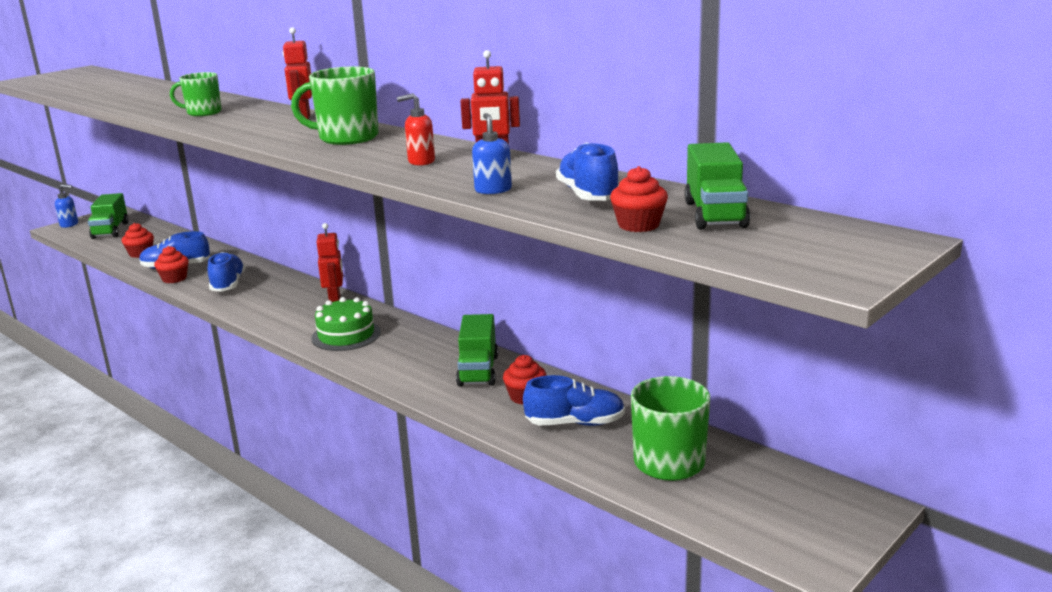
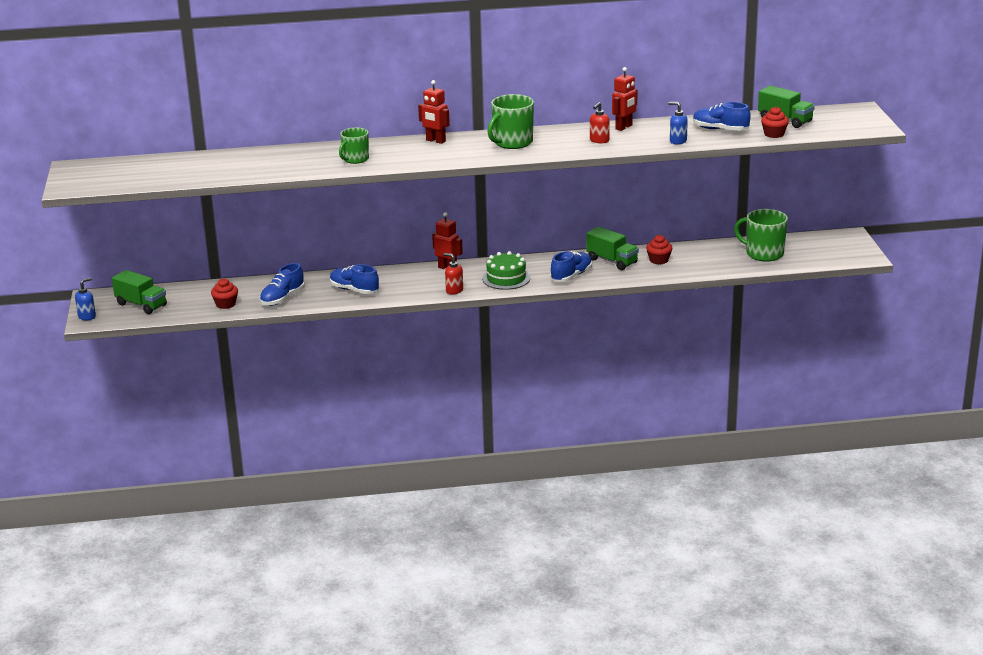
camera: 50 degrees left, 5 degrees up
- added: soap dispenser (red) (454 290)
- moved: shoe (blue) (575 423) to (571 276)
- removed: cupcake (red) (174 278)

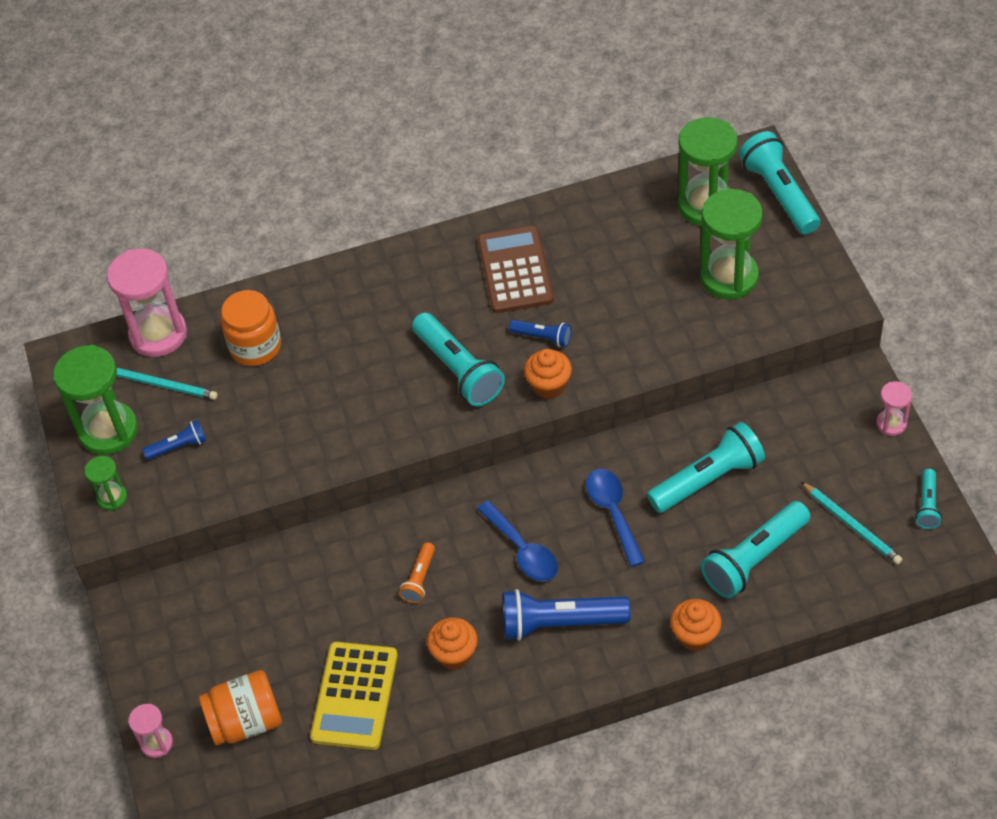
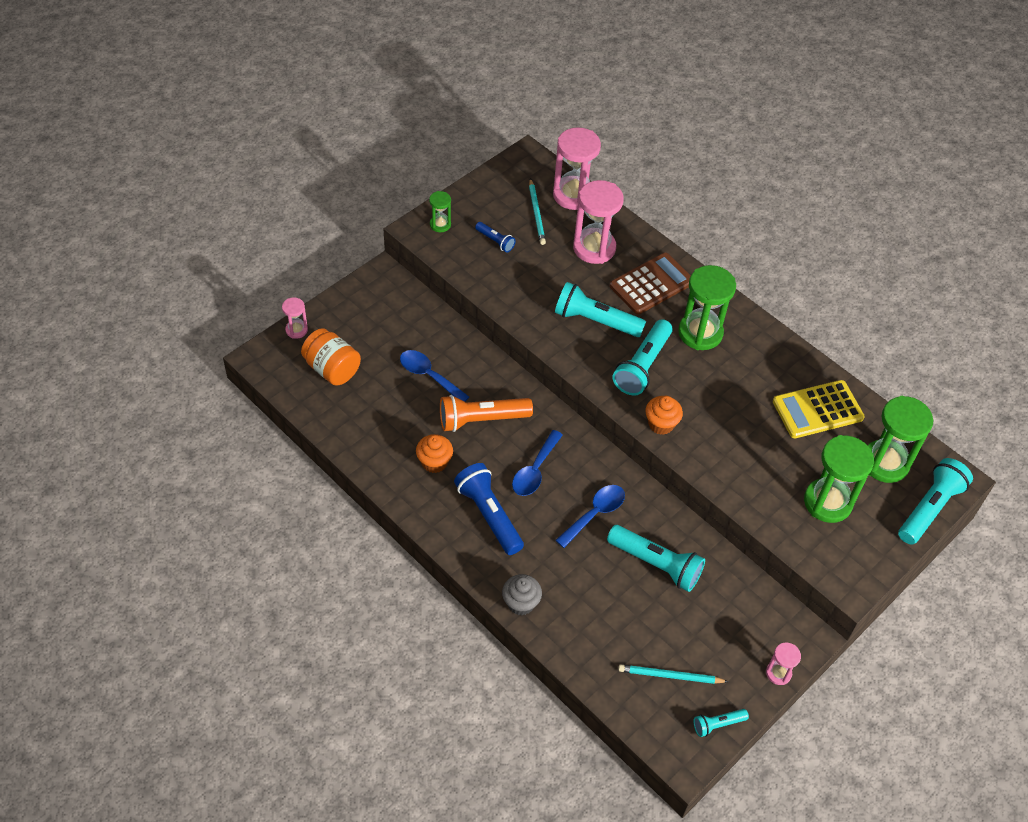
camera: 55 degrees right, 0 degrees up
- added: spoon (blue) (429 376)
- resized: flashlight (orange) (419 579) = (481 420) x1.93
- recoloured: cupcake (orange) (695 636) to cupcake (grey) (521 603)
- moved: flashlight (turquoise) (754 559) to (595 321)
- replaced: jar (orange) (255 346) to hourglass (pink) (594 248)
- moved: calculator (brown) (515 270) to (651 284)
- turned: pencil (turquoise) (852 525) = (670 676) 75 degrees clockwise
- moved: hourglass (green) (108 431) to (700 333)
- moved: calculator (yellow) (354 696) to (817 410)
- removed: flashlight (blue) (543 337)

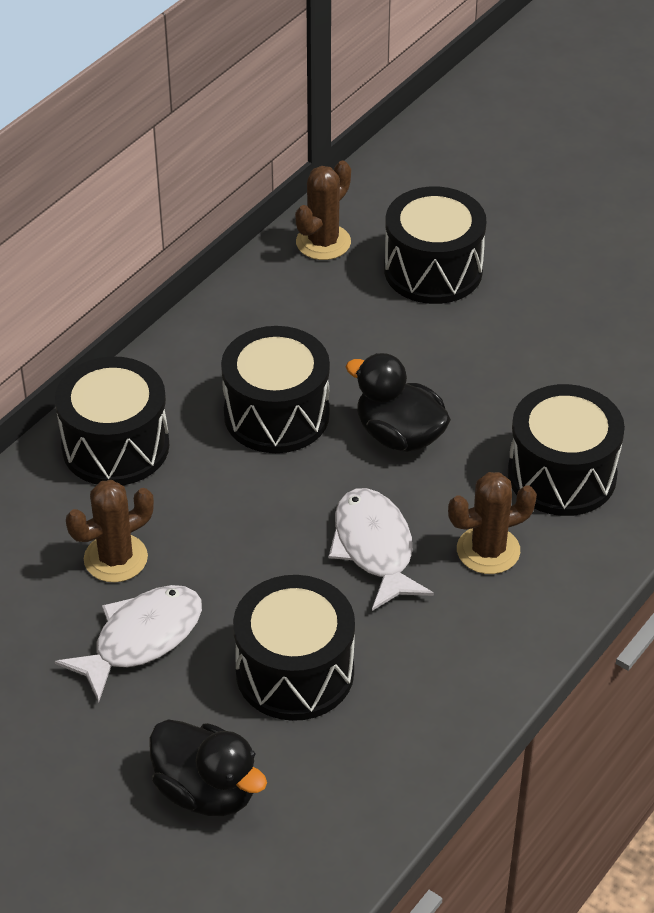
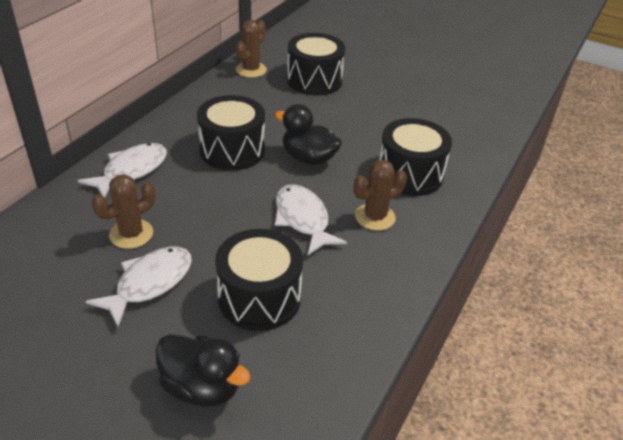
camera: 10 degrees left, 5 degrees down
- replaced: drum (black) (115 446) to fish (white) (131 171)

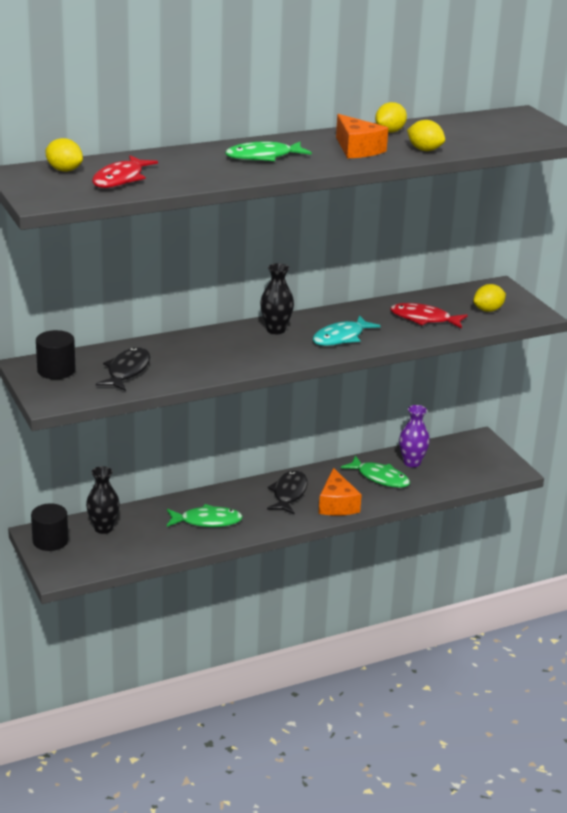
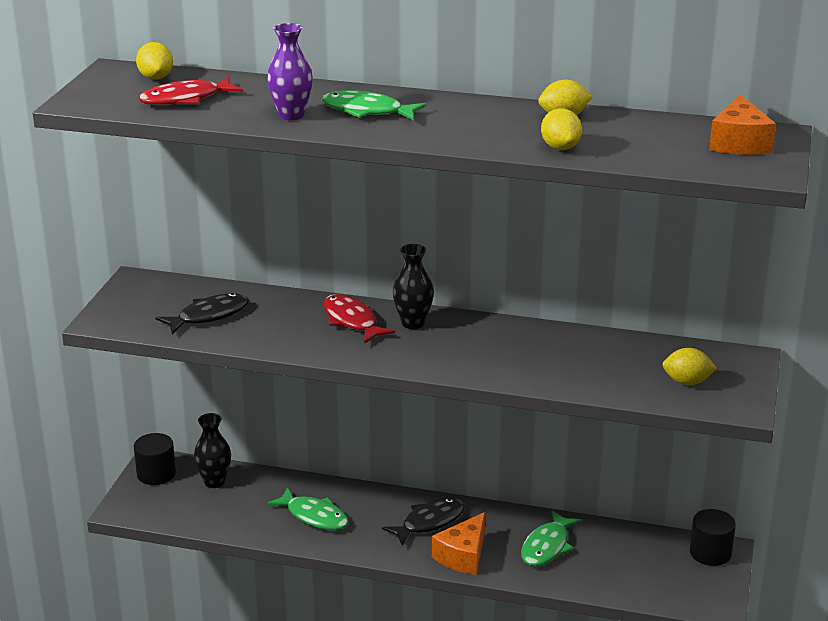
camera: 40 degrees right, 0 degrees up
- moved: vase (purple) (412 463) to (291 115)
- moved: fish (red) (424 319) to (352 321)
- turned: fish (green) (380 478) = (547 546) 45 degrees clockwise
- moved: cylinder (black) (56 370) to (710 553)
- moved: cheese (orange) (357 149) to (739 143)
- removed: fish (turquoise) (341 338)

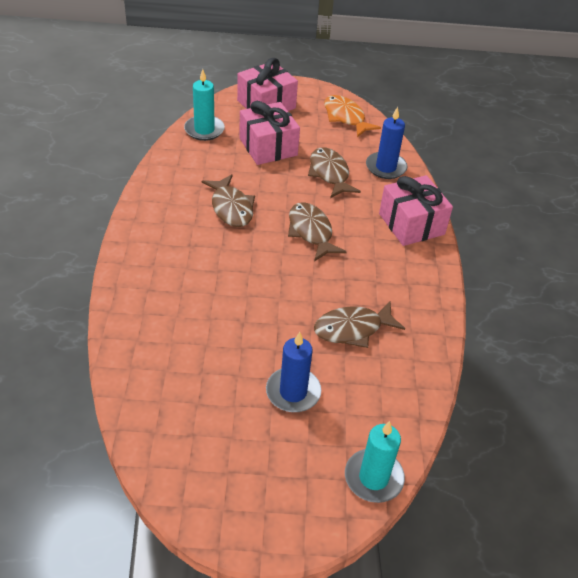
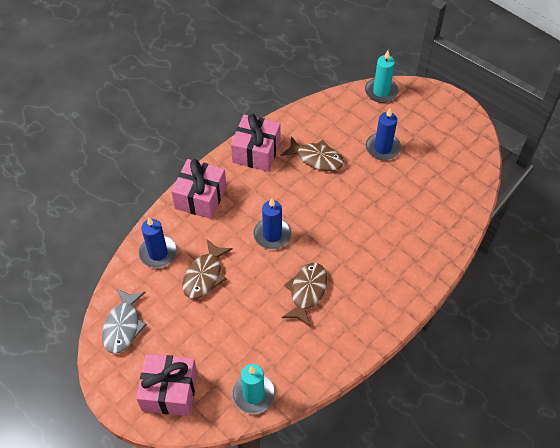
camera: 135 degrees left, 10 degrees up
- recoloured: fish (orange) (345 117) to fish (grey) (123 326)
- moved: gift (pink) (268 147) to (256 152)
- replaced: fish (brown) (311 232) to candle (blue) (272 235)

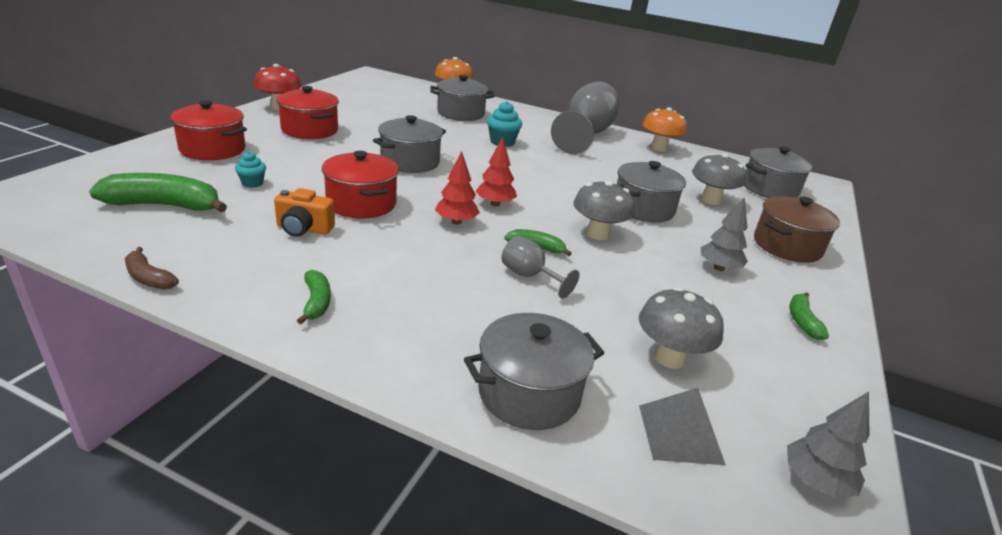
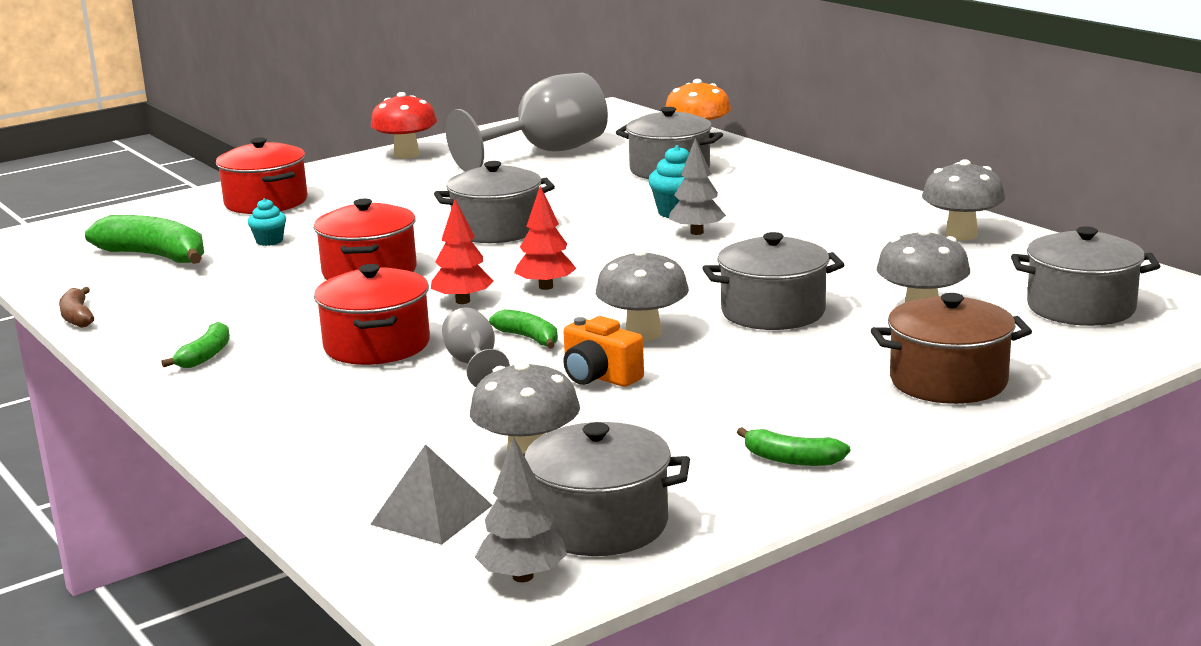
camera: 35 degrees right, 10 degrees down
- moved: pot (red) (310 130) to (377 345)
- moved: goblet (grey) (585 135) to (546 153)
- moved: pot (grey) (529 393) to (600 524)
- moved: camera (orange) (304 229) to (599 377)
- moved: tree (grey) (719 268) to (697 232)
- turned: banana (green) (802 321) = (791 459) 105 degrees counterclockwise
- recoloured: mushroom (orange) (659 148) to mushroom (grey) (961 235)

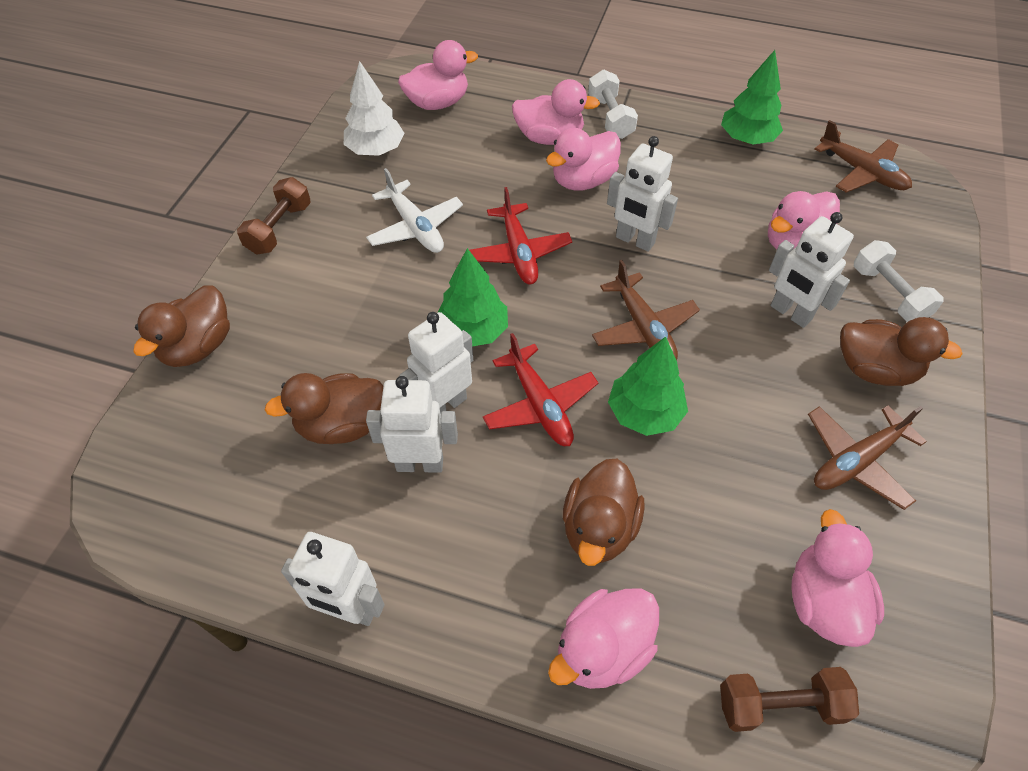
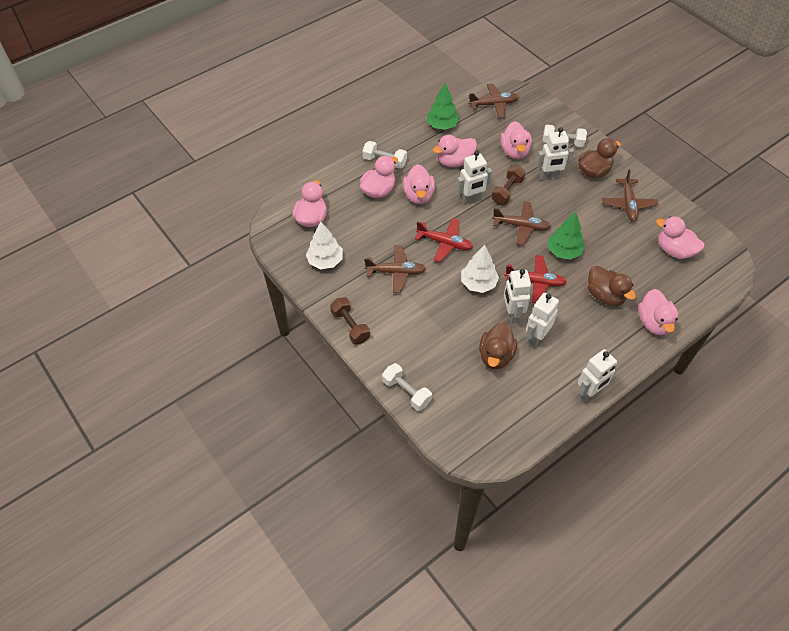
camera: 55 degrees left, 0 degrees up
- recoloured: plane (white) (415 227) to plane (brown) (396 272)
- replaced: duck (brown) (198 346) to dumbbell (white) (406 392)
- added: duck (pink) (455 161)
- recoloured: tree (green) (473 331) to tree (white) (478 283)
- moved: dumbbell (brown) (780 704) to (507 191)

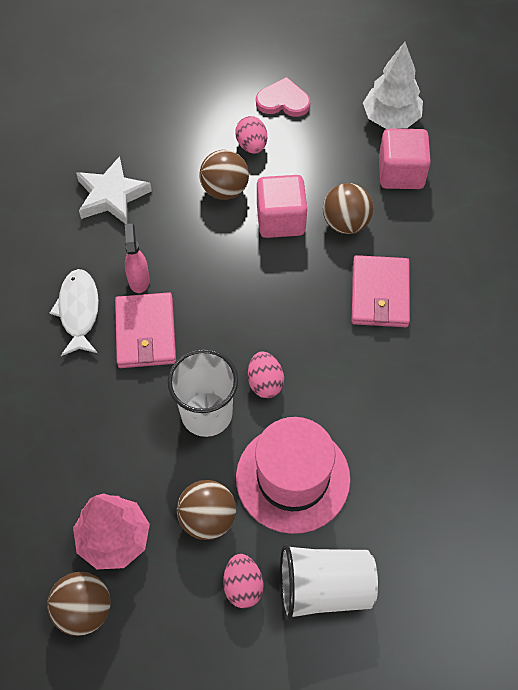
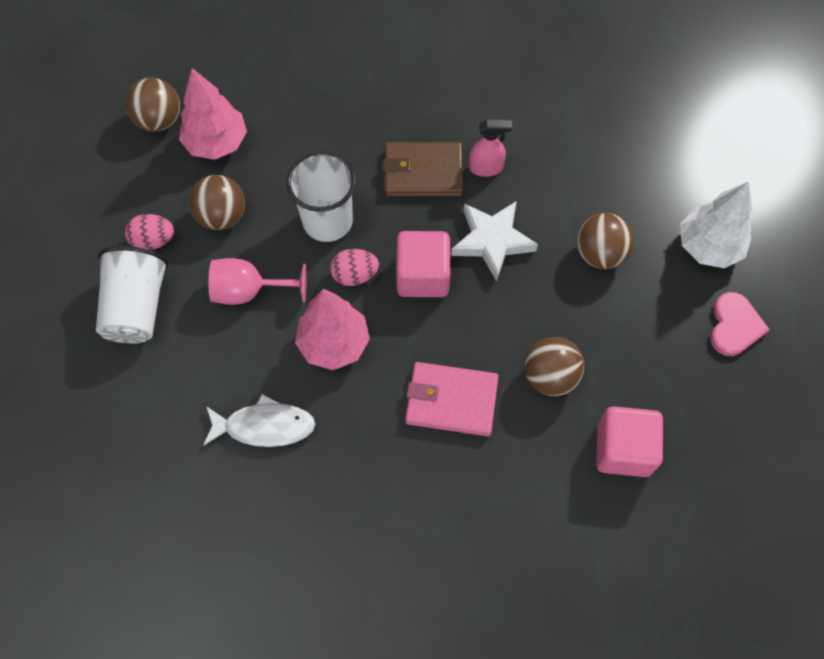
camera: 95 degrees right, 5 degrees up
- moved: fish (white) (78 311) to (264 426)
- replaced: hat (pink) (293 478) to goblet (pink) (249 291)
- added: tree (pink) (334 343)
- recoloured: wallet (pink) (145 333) to wallet (brown) (423 172)
- moved: cube (pink) (281 220) to (422 276)
- moved: star (white) (112 196) to (492 241)
- moved: tree (white) (391 119) to (708 246)
- removed: egg (pink) (251 145)

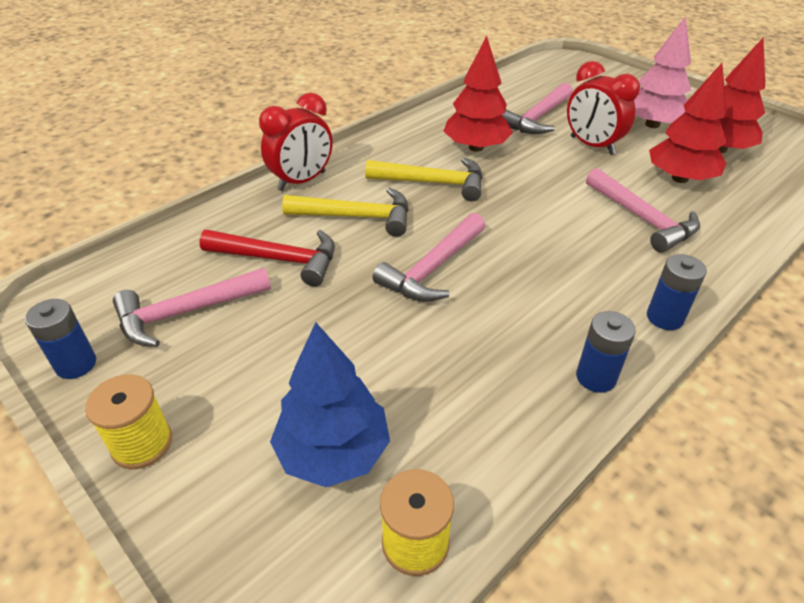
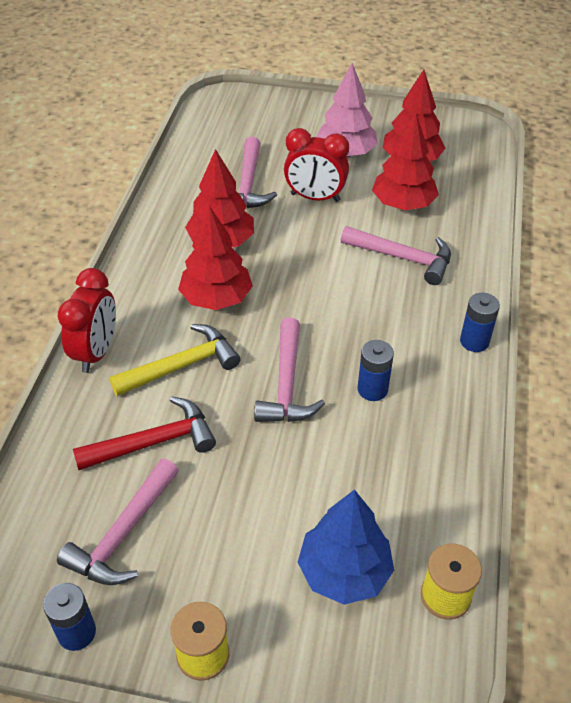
camera: 35 degrees left, 5 degrees up
- replaced: hammer (yellow) (433 183) to tree (red) (216 298)
- moved: battery (blue) (596 377) to (372 389)

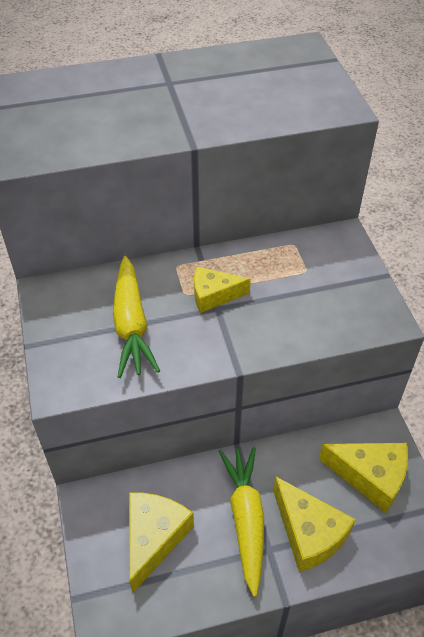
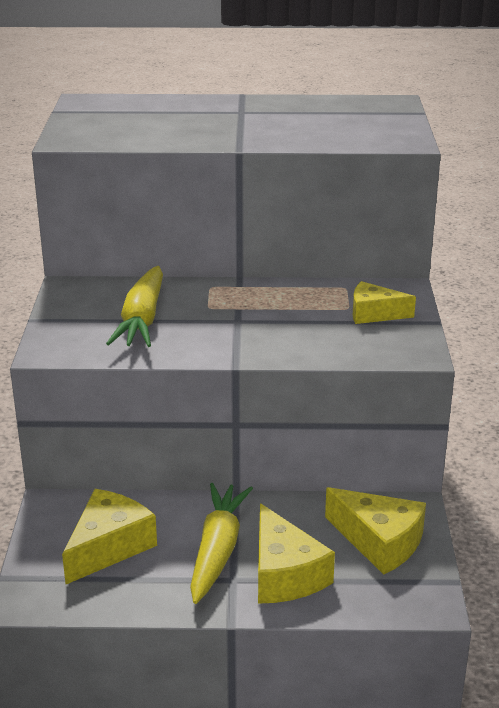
camera: 15 degrees right, 20 degrees down
- moved: cheese (yellow) (214 295) to (374 314)

